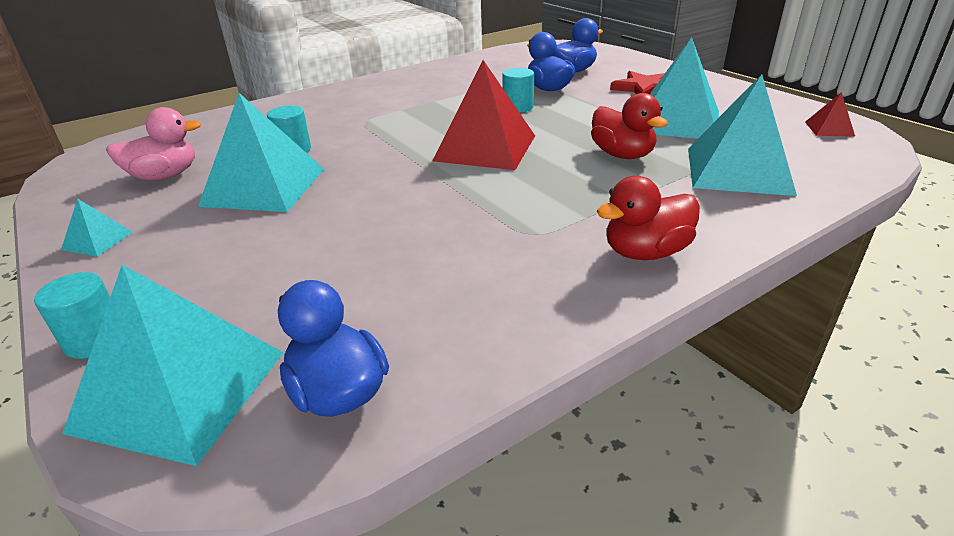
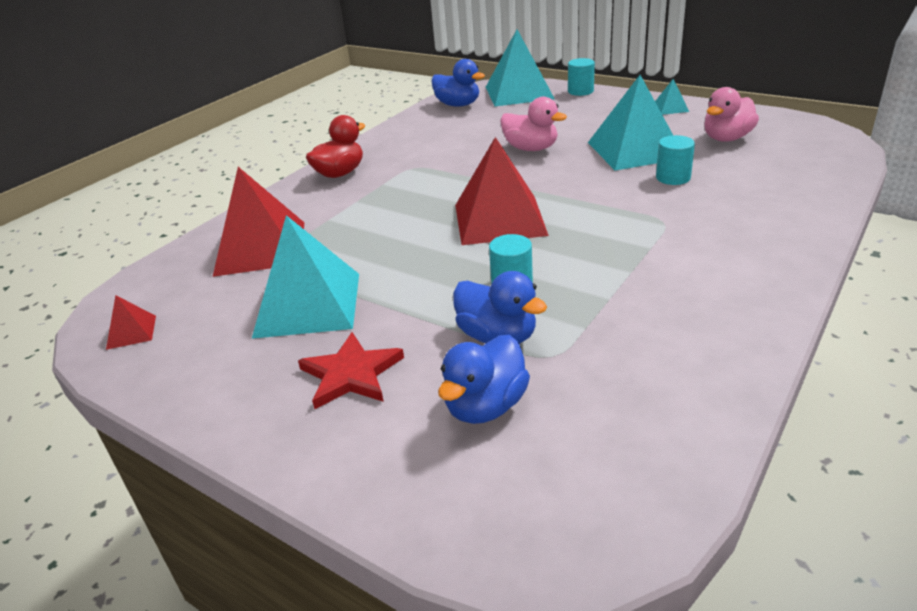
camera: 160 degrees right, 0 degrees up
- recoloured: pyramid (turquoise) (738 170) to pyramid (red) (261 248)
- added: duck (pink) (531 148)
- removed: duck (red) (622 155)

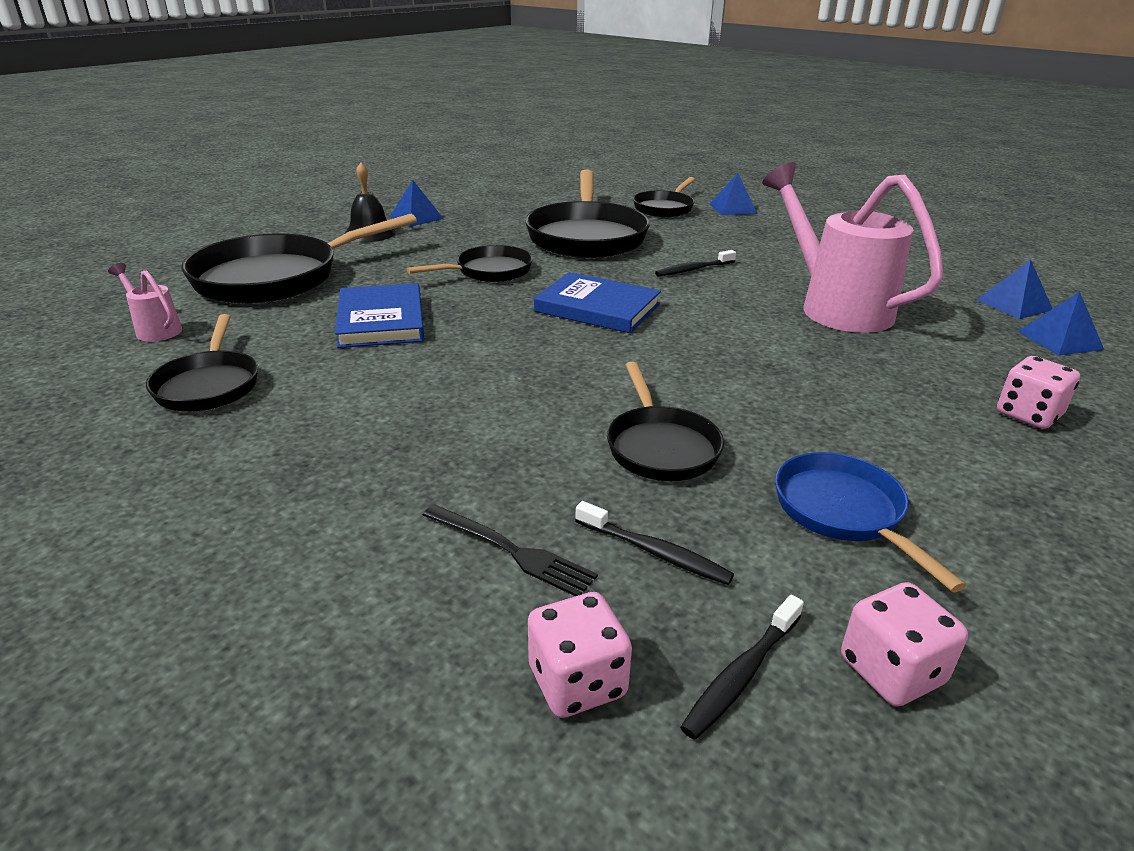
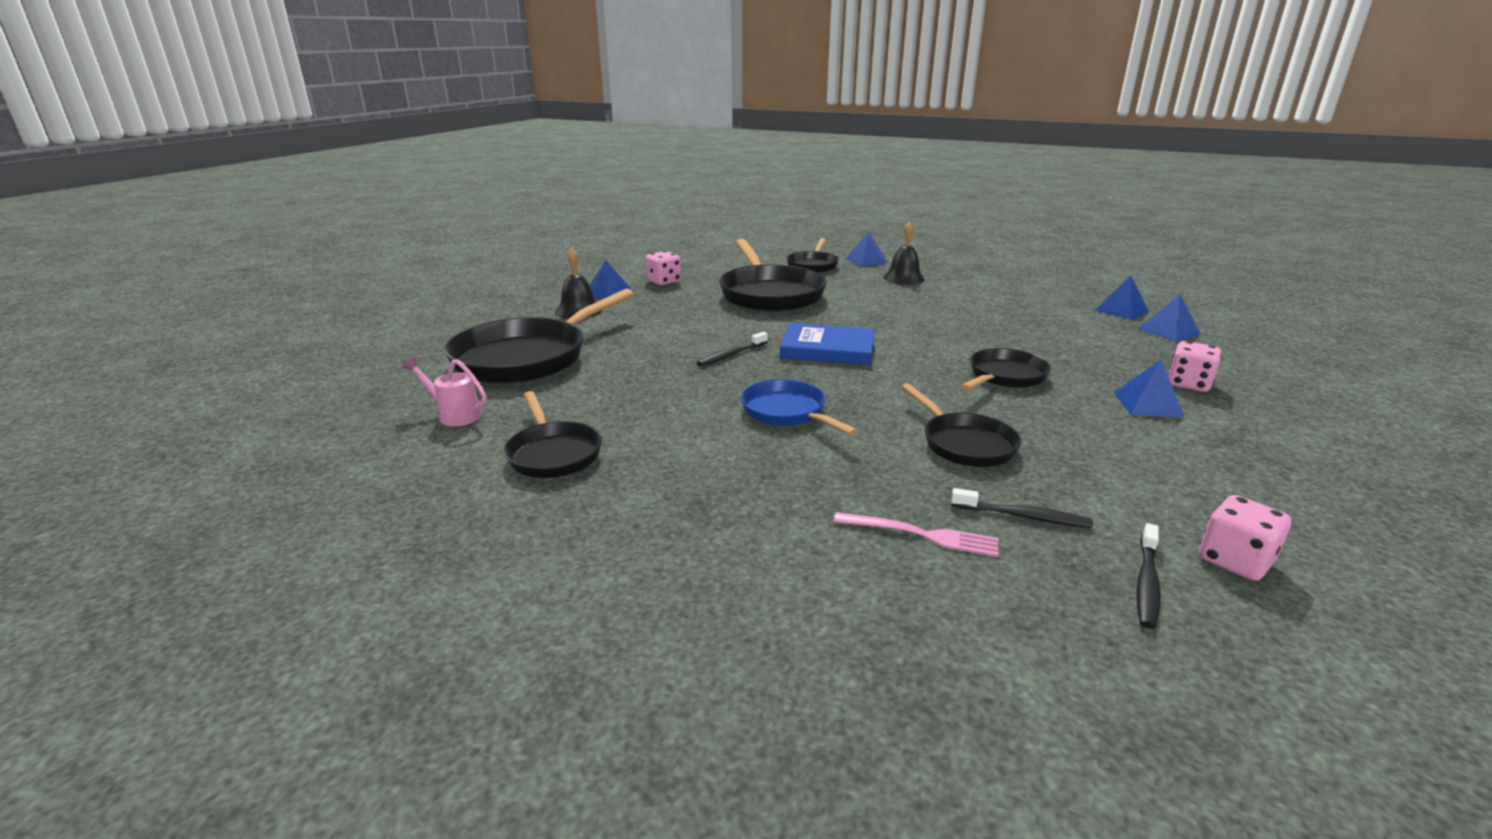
camera: 15 degrees left, 5 degrees down
- moved: dice (pink) (577 682) to (664 281)
- moved: toothbrush (black) (693 269) to (731 355)
- moved: pan (blue) (843 512) to (787 412)
- recoloured: fork (black) (511 551) to fork (pink) (922 535)
- added: bell (black) (903 278)
- moved: pan (black) (489 271) to (1004 376)
- added: pyramid (blue) (1148 404)
- removed: book (blue) (381 321)
- removed: watering can (pink) (835 306)

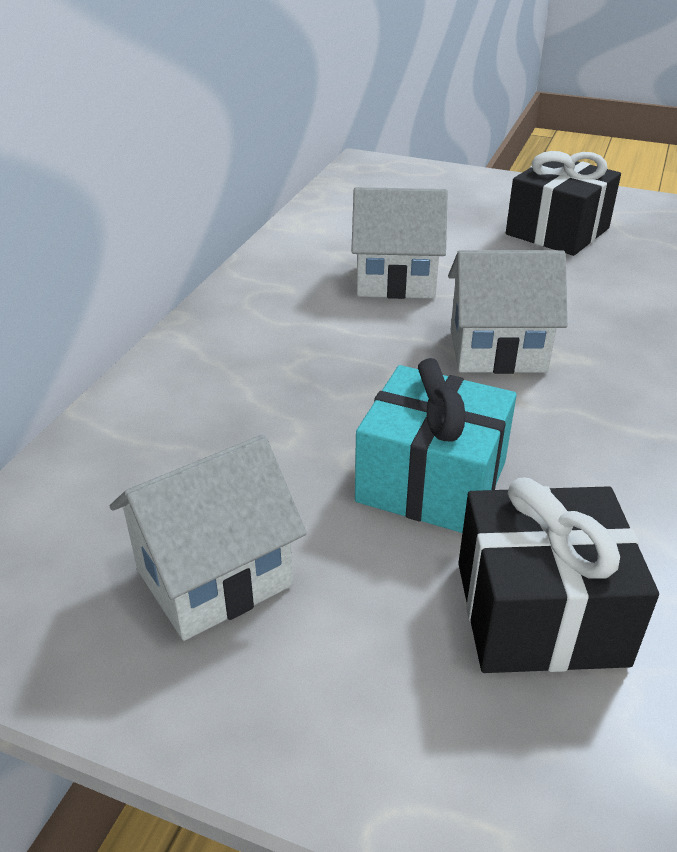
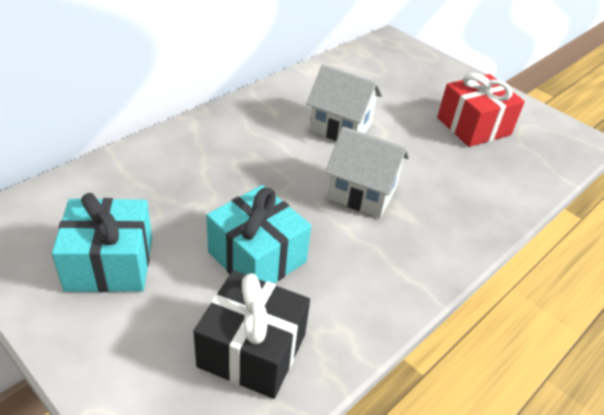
camera: 20 degrees right, 5 degrees up
- replaced: house (white) (214 577) to gift (turquoise) (110 263)
- recoloured: gift (black) (557 231) to gift (red) (473 126)

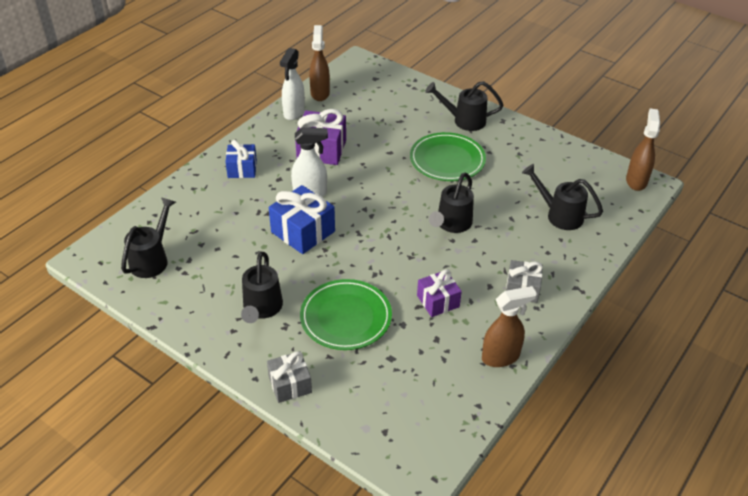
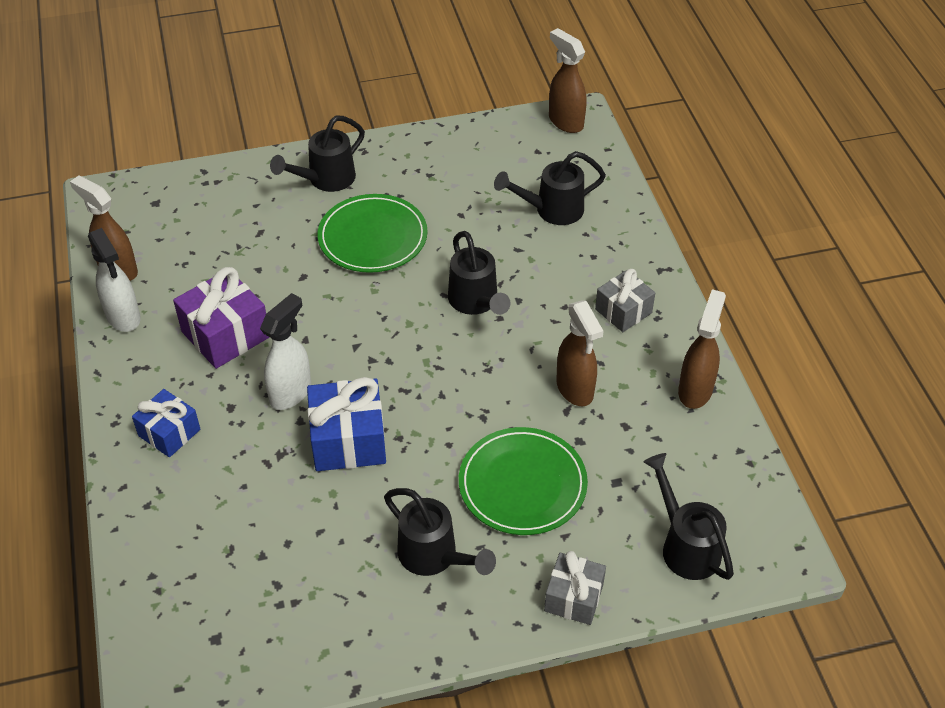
camera: 50 degrees left, 5 degrees up
- replaced: gift (purple) (438 301) to spray bottle (brown) (575 389)
- moved: watering can (black) (152 259) to (685 546)

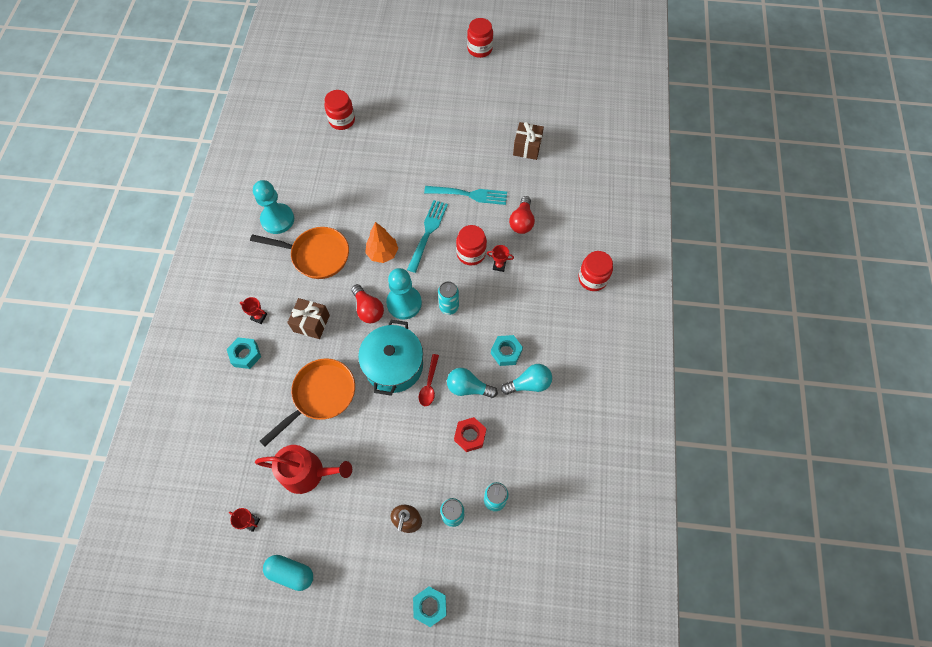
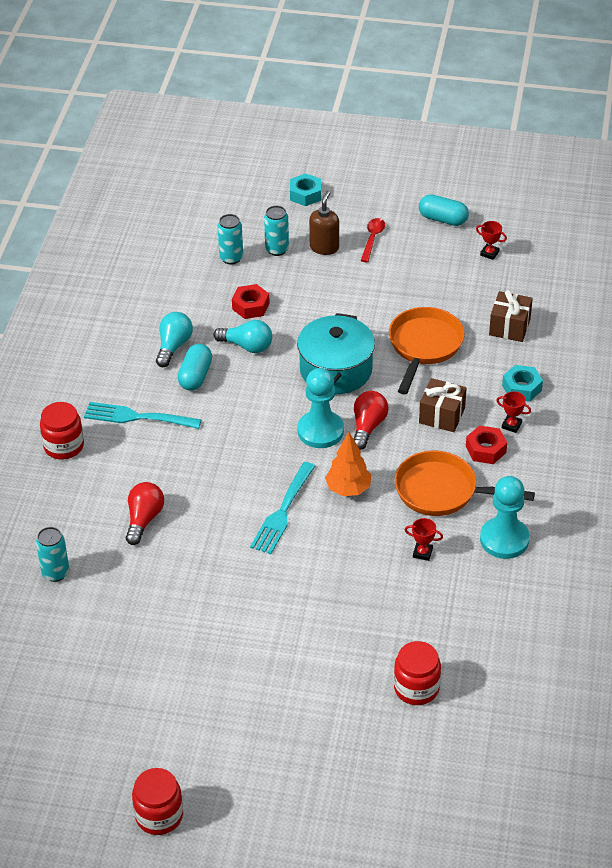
camera: 175 degrees left, 20 degrees down
- moved: can (turquoise) (449 307) to (55 573)
- moved: fork (turquoise) (469 195) to (137 417)
- turned: light bulb (turquoise) (529 384) = (173 346) 120 degrees clockwise
- replaced: nut (turquoise) (506 352) to capsule (turquoise) (195 376)
- turned: light bulb (red) (368 309) = (368 426) 45 degrees clockwise
- moved: spoon (red) (429 384) to (372 239)
- turned: pan (orange) (320 396) = (424 347) 150 degrees clockwise
- moved: trophy (red) (499 266) to (422 553)
- added: nut (red) (485 449)
- moved: gift (brown) (527 147) to (509 327)
- removed: watering can (red) (308 472)
- removed: jar (red) (471 253)

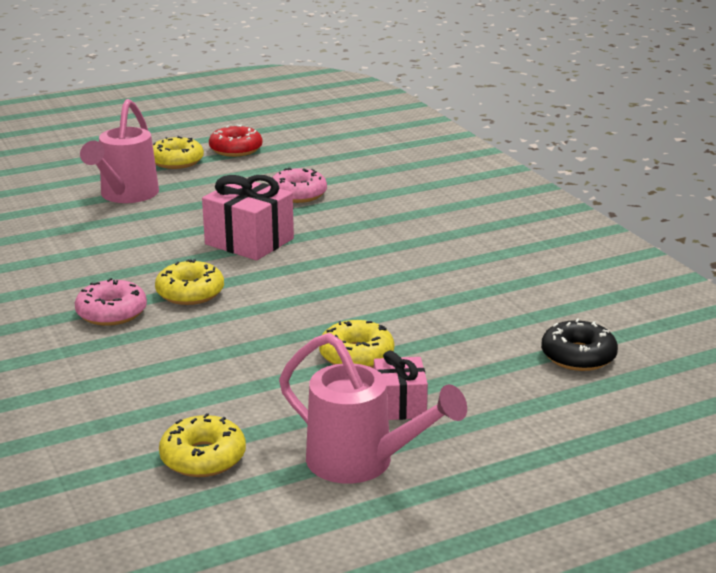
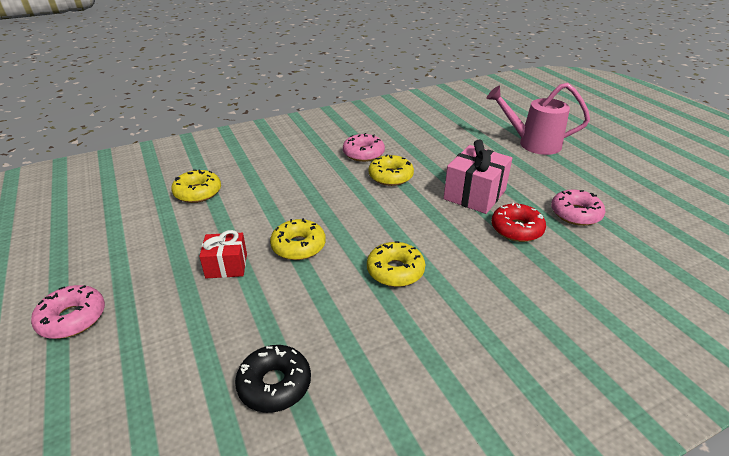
camera: 90 degrees right, 10 degrees up
- added: donut (pink) (72 318)
- recoloured: gift (pink) (399 405) to gift (red) (226 266)
- moved: donut (yellow) (176 161) to (395 271)
- moved: donut (red) (236 149) to (516 229)
- removed: watering can (pink) (361 462)

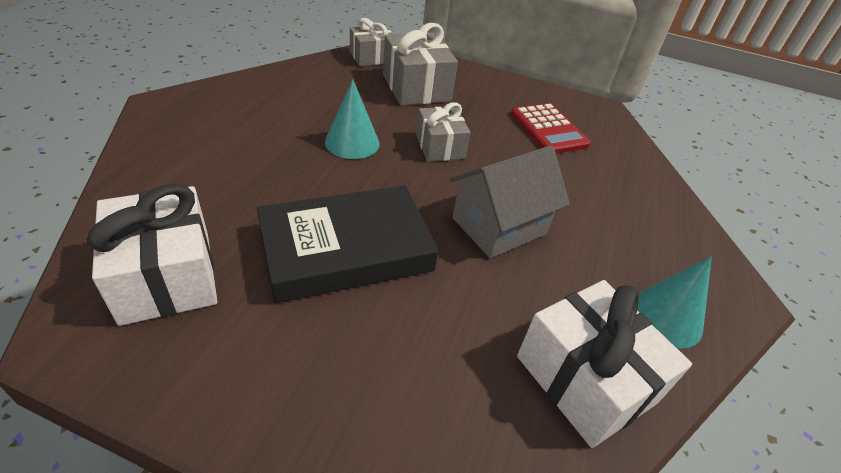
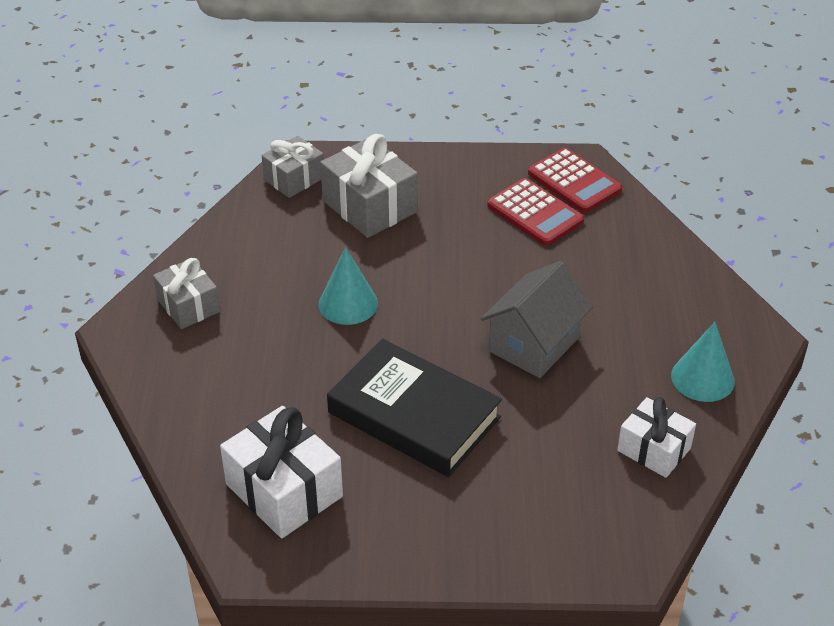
camera: 15 degrees left, 0 degrees up
- moved: gift (grey) (440 146) to (188 306)
- turned: book (black) (346 249) = (414 415) 75 degrees clockwise
- added: calculator (red) (574 181)
- resized: gift (white) (585 379) = (654 449) x0.64

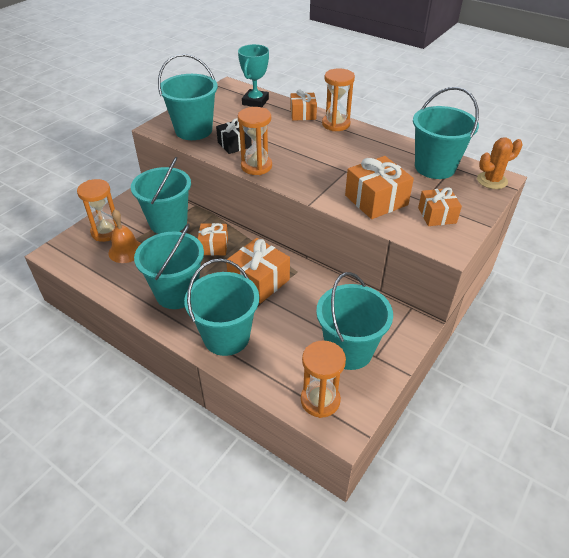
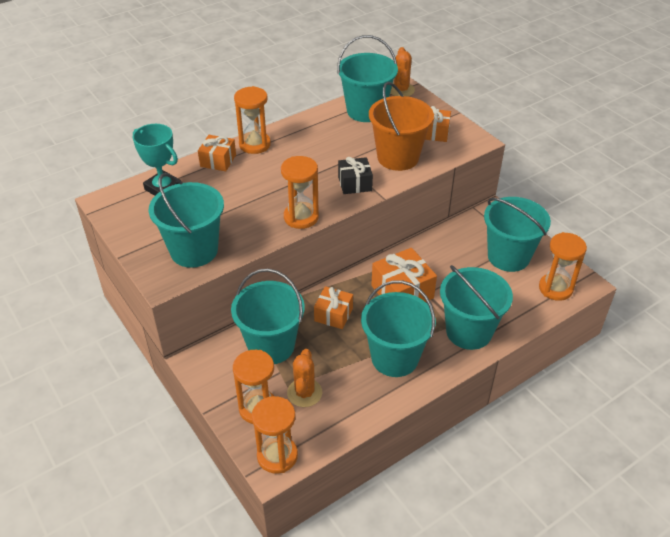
camera: 70 degrees left, 0 degrees up
- added: hourglass (orange) (277 456)
- replaced: bell (orange) (126 251) to cactus (orange) (304 393)
- moved: gift (black) (234 144) to (354 183)
- replaced: gift (orange) (376 200) to bucket (orange) (398 157)

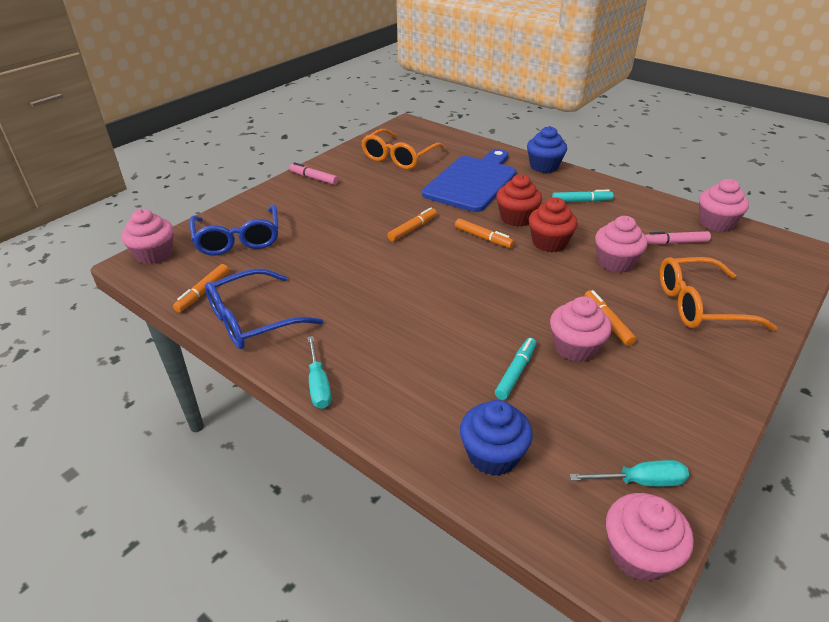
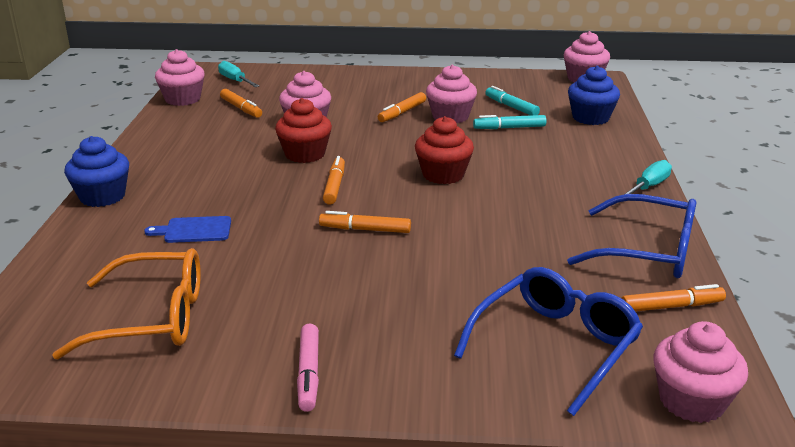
camera: 125 degrees left, 10 degrees down
- resized: cutting board (blue) (472 182) = (194 230) x0.42
- moved: screwdriver (turquoise) (640 481) to (235 81)
- recoloured: marker (pink) (674 242) to marker (orange) (241 108)
- moved: cupcake (red) (516 218) to (443 175)
- moved: marker (turquoise) (581 201) to (511 107)
- removed: glasses (orange) (699 305)

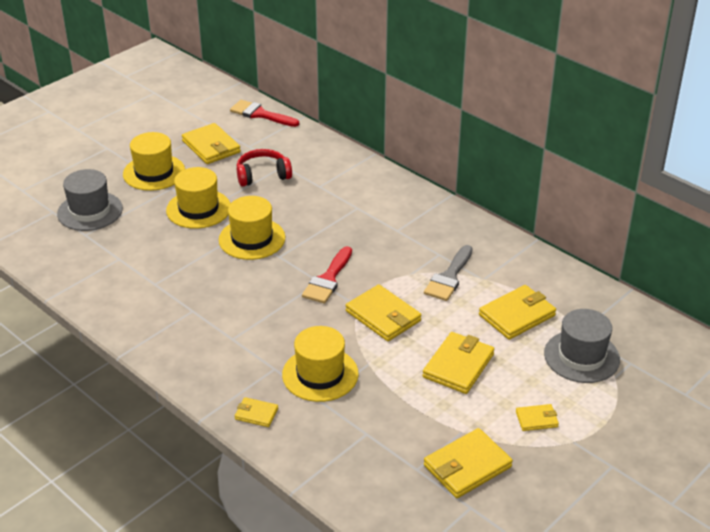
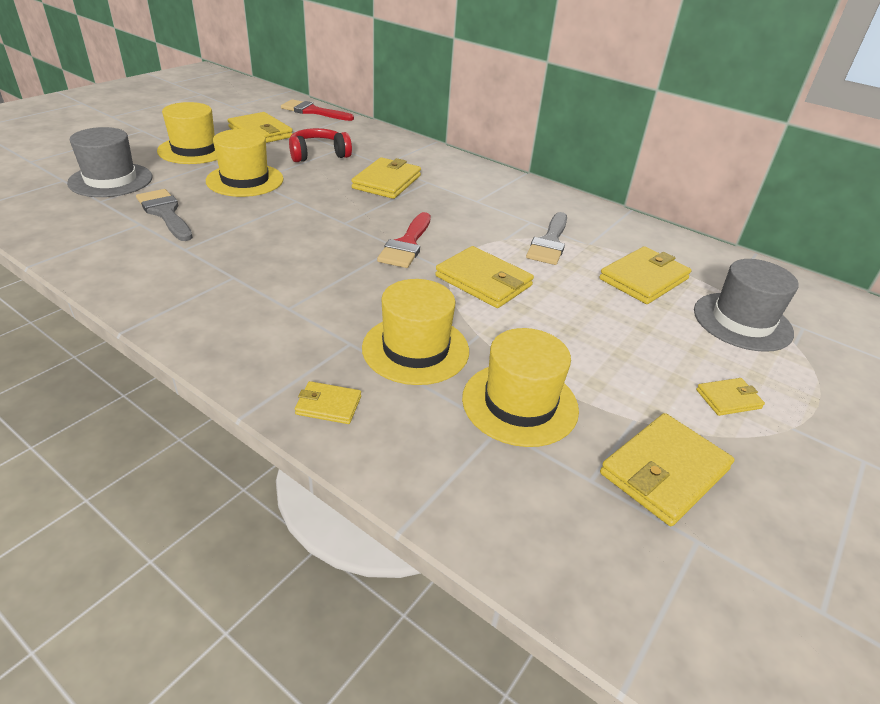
camera: 10 degrees left, 0 degrees up
- added: brush (grey) (165 213)
- moved: wallet (yellow) (458 366) to (387 182)
- moved: hat (yellow) (252 239) to (520 403)

